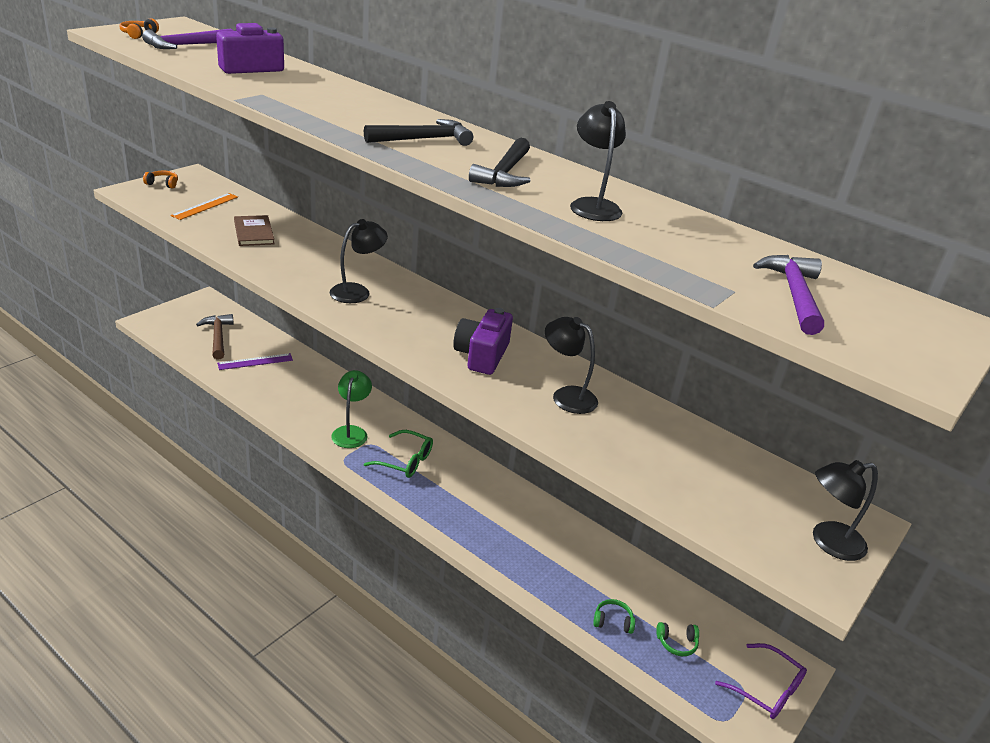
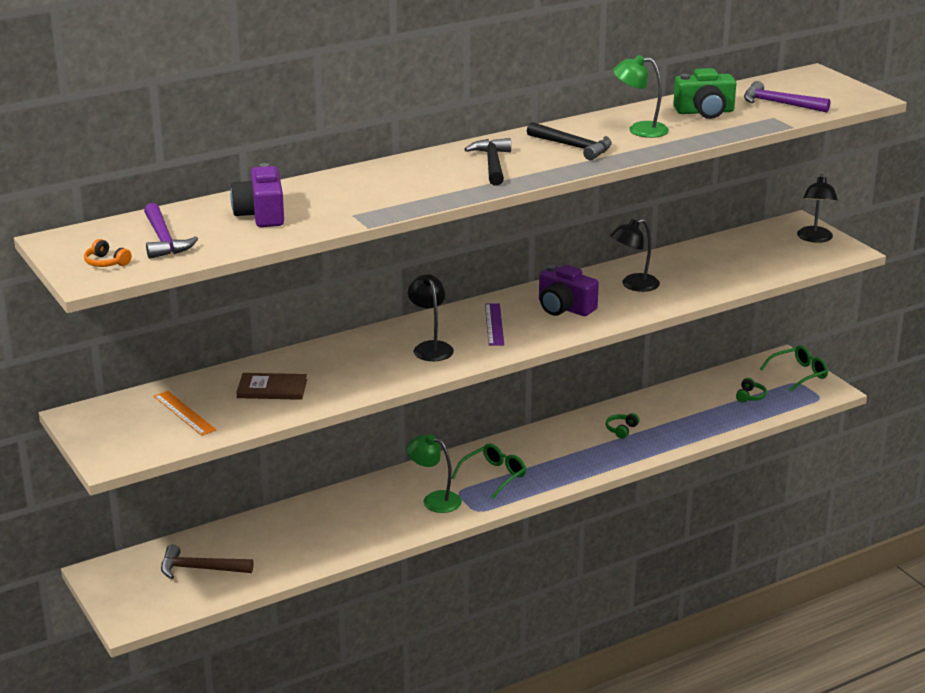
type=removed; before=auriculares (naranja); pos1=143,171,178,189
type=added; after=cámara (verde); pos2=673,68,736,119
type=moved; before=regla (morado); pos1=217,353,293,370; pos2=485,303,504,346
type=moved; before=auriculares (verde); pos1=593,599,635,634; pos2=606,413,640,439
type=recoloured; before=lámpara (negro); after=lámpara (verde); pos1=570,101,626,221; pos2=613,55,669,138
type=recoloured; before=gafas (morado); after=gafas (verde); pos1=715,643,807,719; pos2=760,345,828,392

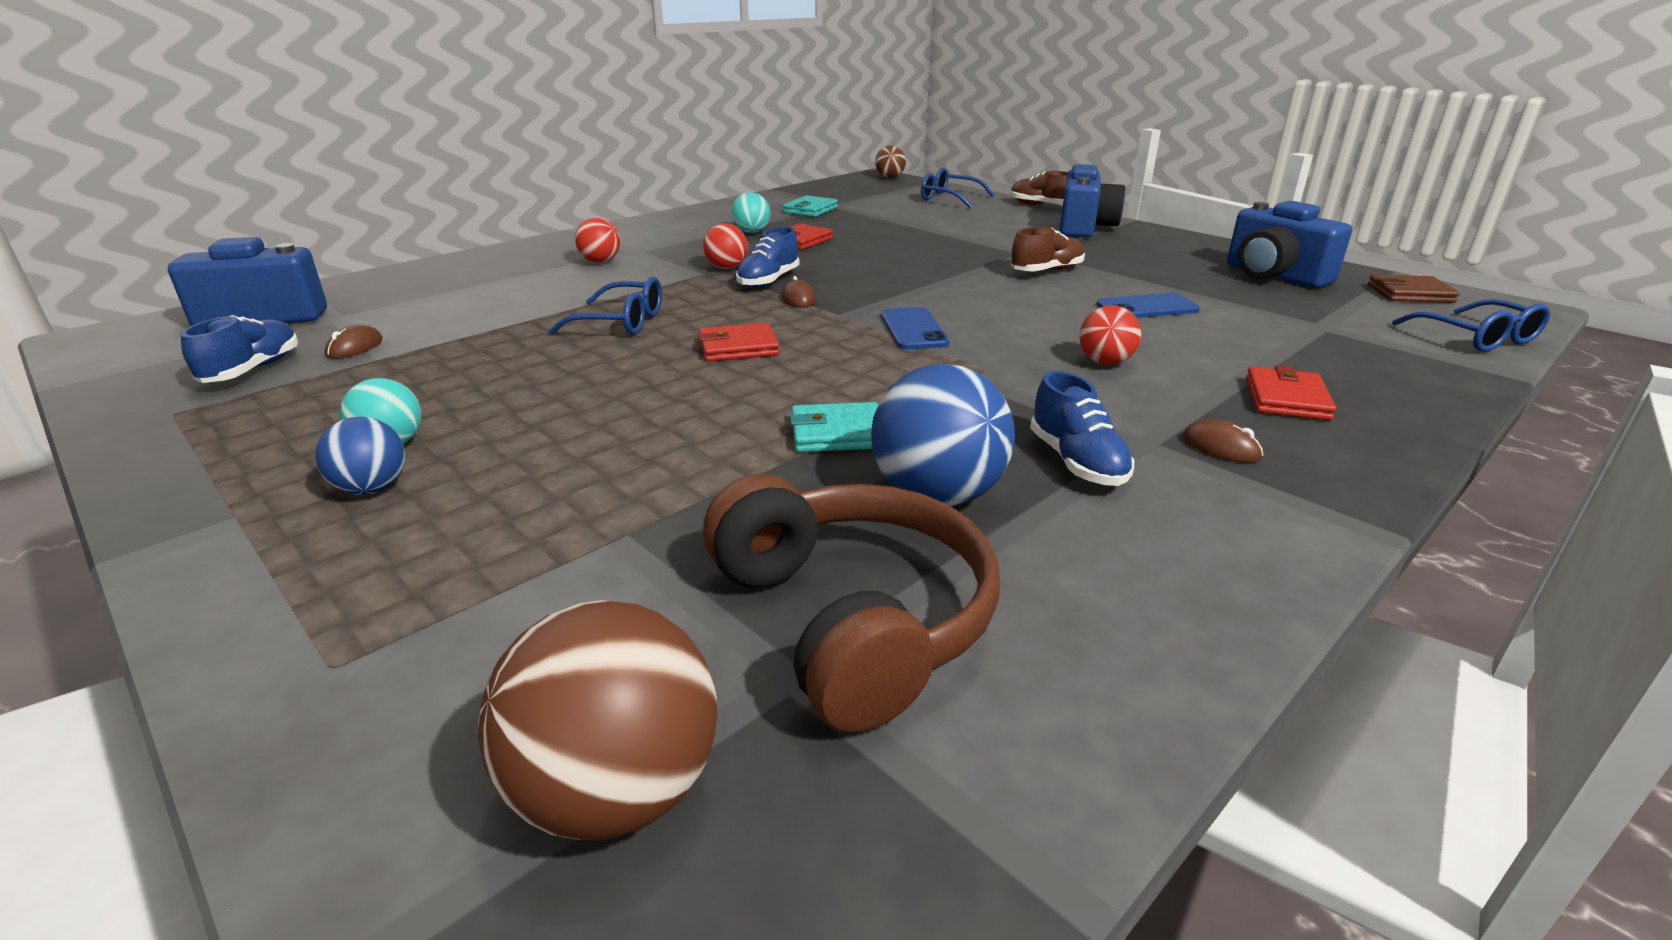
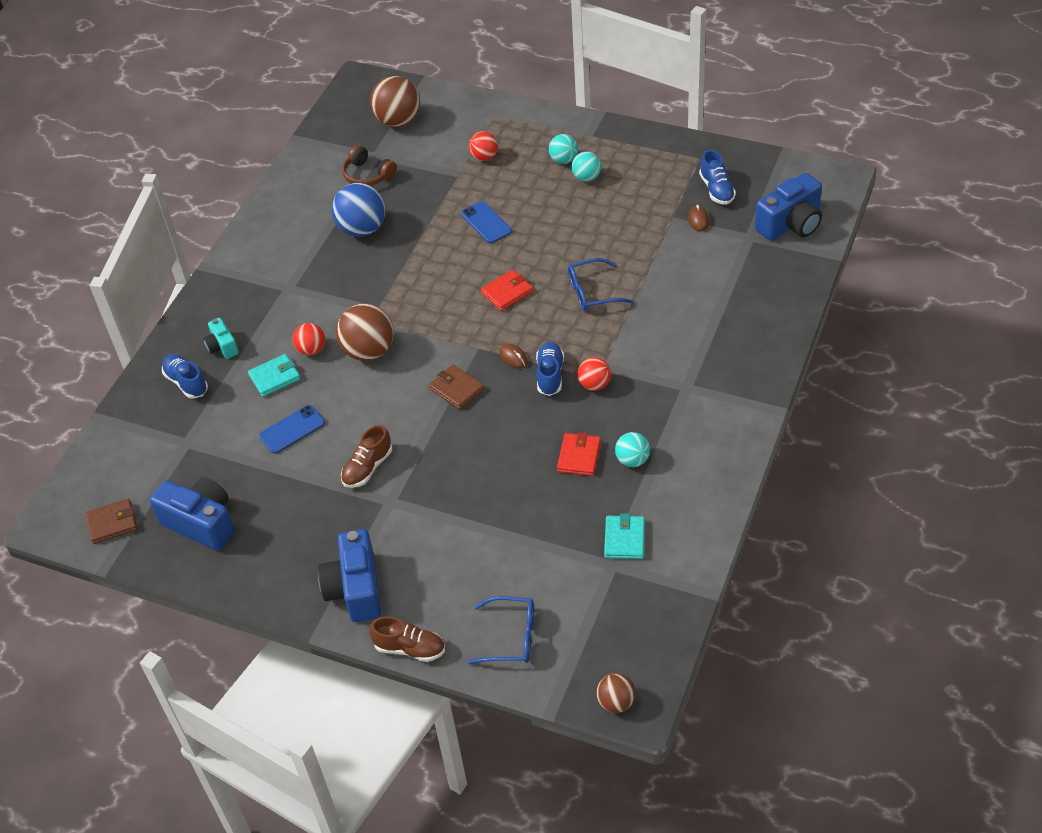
type=removed; before=ratón (marrón); pos1=1183,419,1263,463
type=removed; before=gafas (azul); pos1=1392,299,1550,352
type=added; after=pelota (marrón); pos2=336,303,394,361
type=added; after=cartera (marrón); pos2=429,365,484,410
type=moved; before=pelota (rojo); pos1=575,218,620,263; pos2=469,131,498,161
type=moved; before=cartera (turquesa); pos1=790,402,878,452; pos2=248,354,301,397
type=moved; before=móvil (azul); pos1=881,307,950,349; pos2=461,201,512,243
type=moved; before=zapato (azul); pos1=1030,371,1134,486; pos2=162,354,208,399
type=replaced; before=cartera (rojo); after=cámara (turquesa); pos1=1246,365,1336,420; pos2=203,318,239,359
type=recoloured; before=pelota (azul); after=pelota (turquesa); pos1=315,417,405,495; pos2=549,134,578,164
type=resized; before=auriculares (marrón); pos1=703,474,999,732; pos2=342,145,397,186; scale=0.58

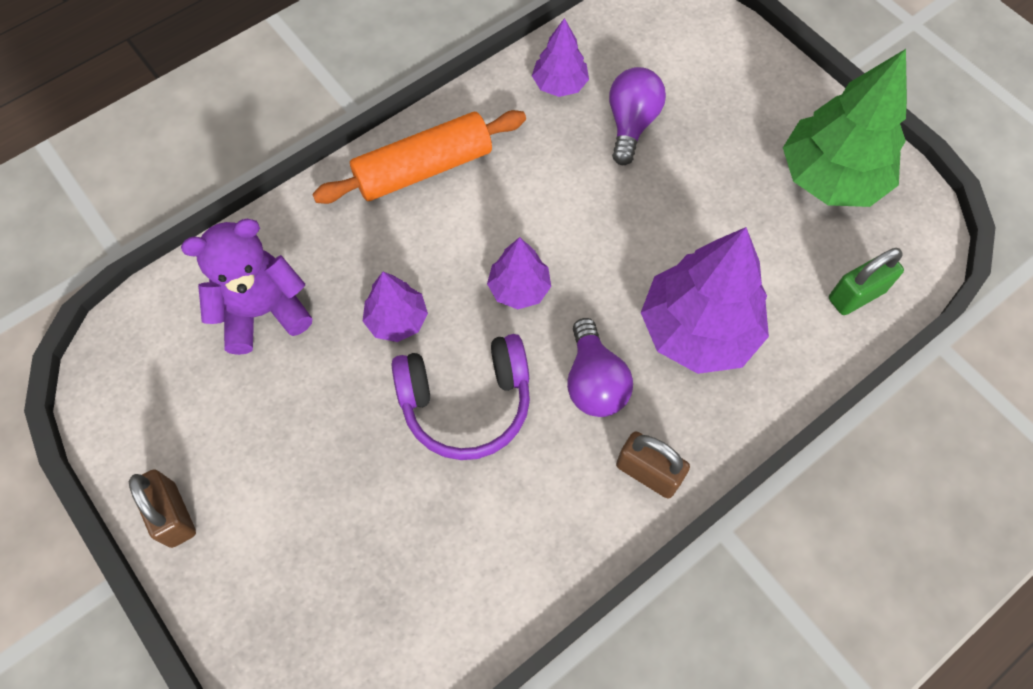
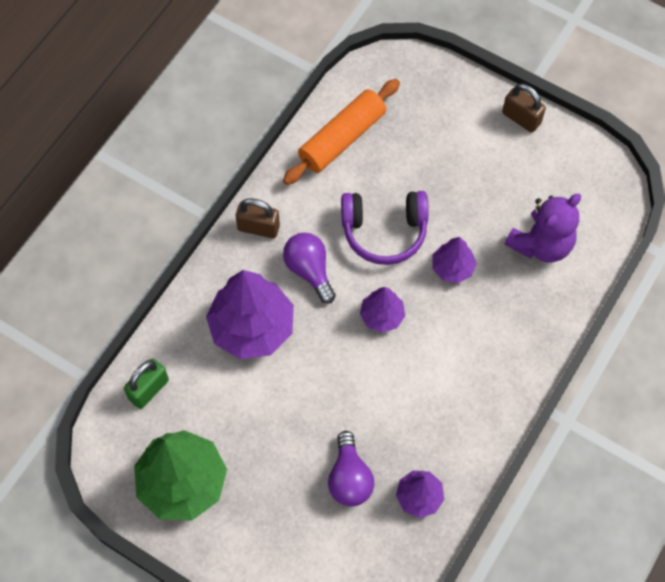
type=moved; before=rodillo (naranja); pos1=312,110,526,204; pos2=283,79,400,185
type=turned; before=auriculares (morado); pos1=392,334,530,460; pos2=341,191,429,265; turn=-150

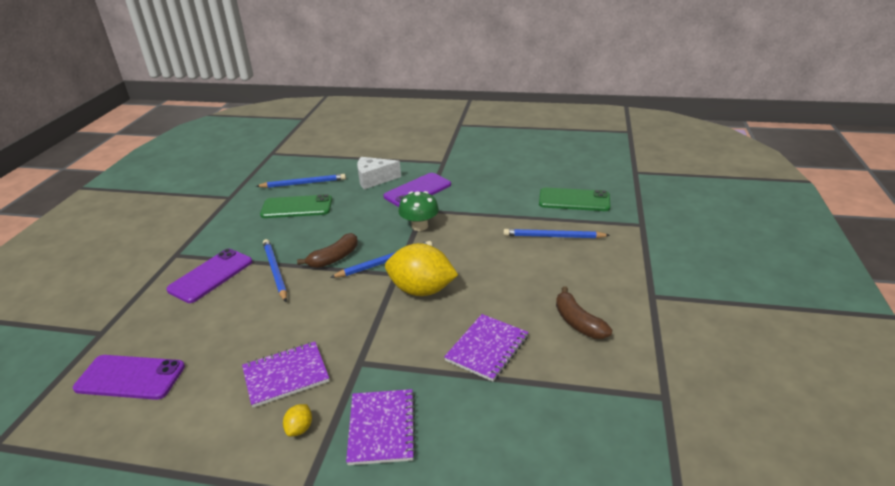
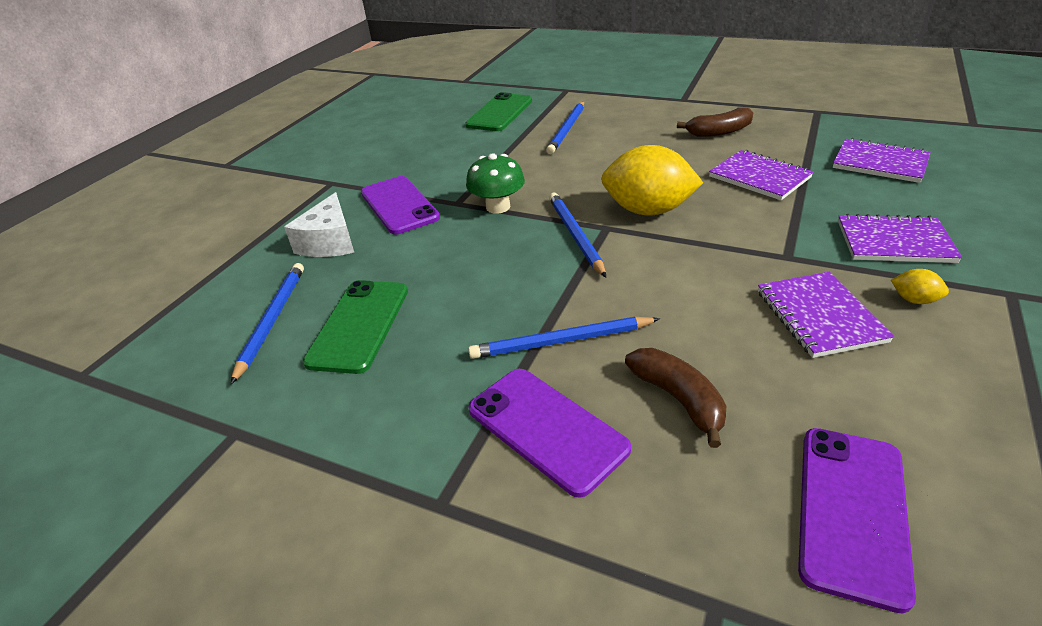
type=added; after=cuaderno (morado); pos2=833,138,931,183
type=moved; before=plátano (marrón); pos1=297,233,358,268; pos2=625,348,726,448
type=turned; before=limón (amarillo); pos1=385,243,458,296; pos2=601,145,703,216; turn=75

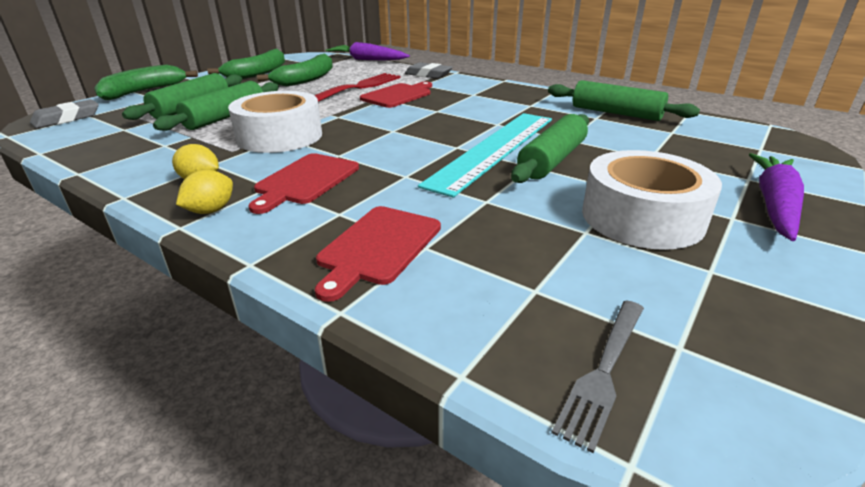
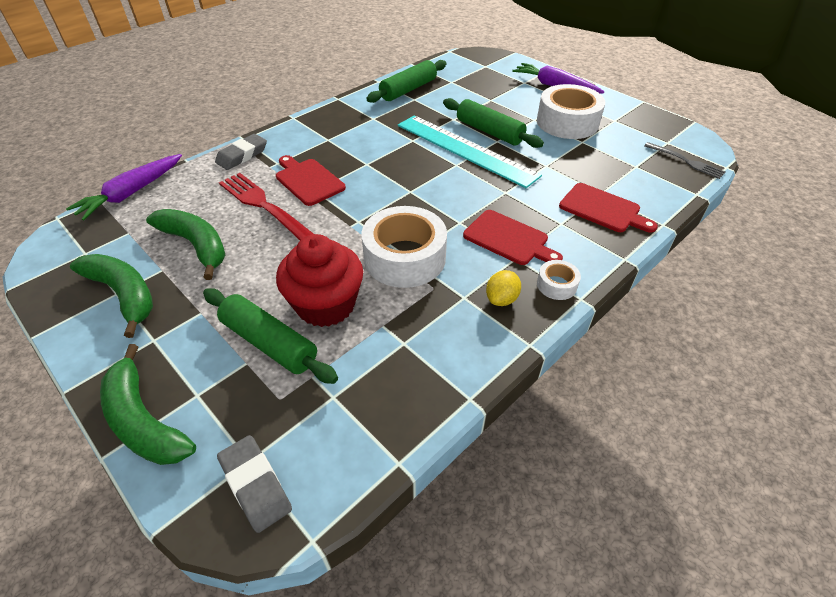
type=replaced; before=rodillo (verde); after=magdalena (rojo); pos1=153,81,279,131; pos2=276,234,363,327
type=replaced; before=limón (amarillo); after=cinta adhesiva (blanco); pos1=176,170,233,214; pos2=537,260,581,300

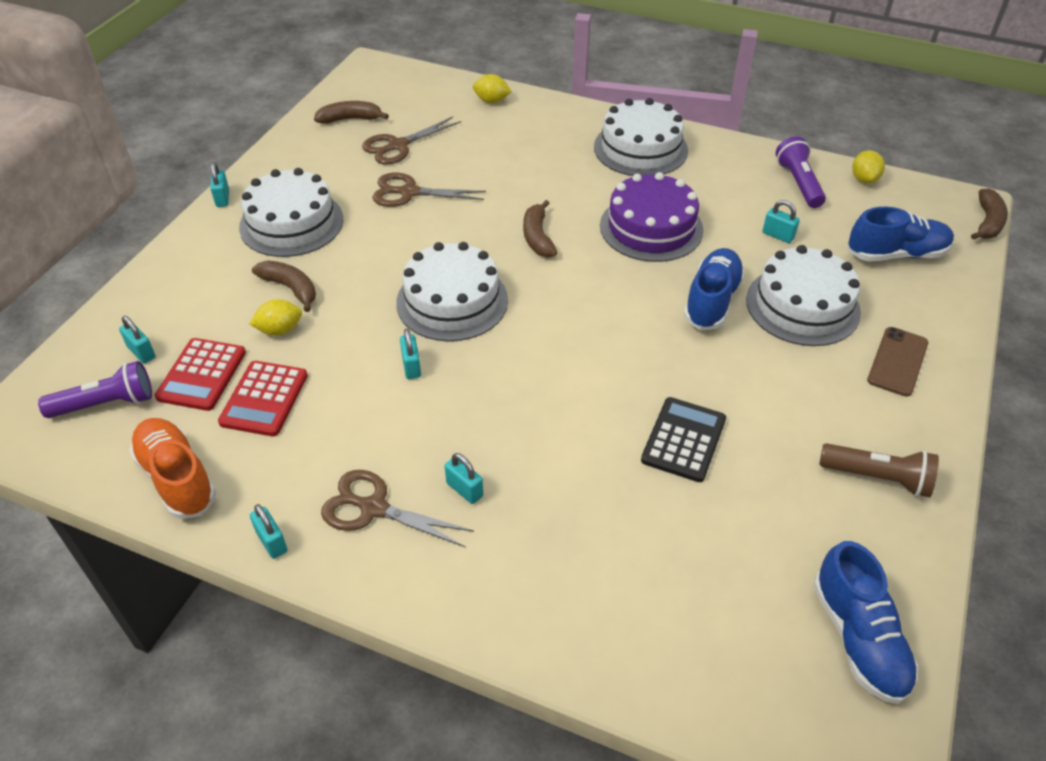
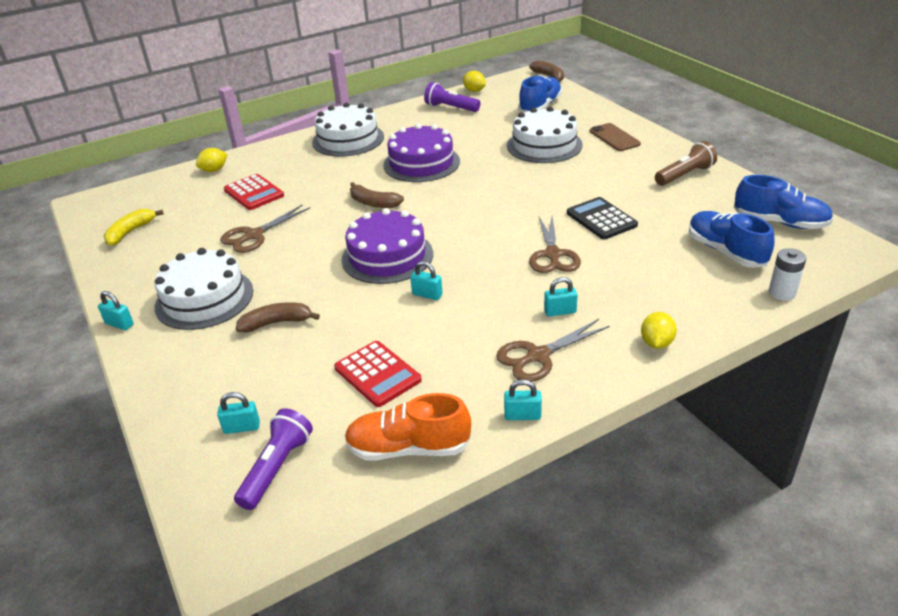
type=removed; before=candado (turquesa); pos1=762,200,800,243
type=added; after=pila (blanco); pos2=769,248,806,301
type=moved; before=calculadora (rojo); pos1=155,338,246,411; pos2=224,174,284,210
type=moved; before=limón (amarillo); pos1=250,299,302,336; pos2=641,312,677,349
type=moved; before=tijeras (marrón); pos1=362,117,461,165; pos2=529,217,581,273
type=moved; before=zapato (azul); pos1=684,248,745,330; pos2=689,211,775,268
type=recoloured; before=plátano (marrón); after=plátano (amarillo); pos1=314,101,389,124; pos2=104,209,164,246
type=recoloured; before=tarta (blanco); after=tarta (morado); pos1=396,242,508,341; pos2=341,208,433,284

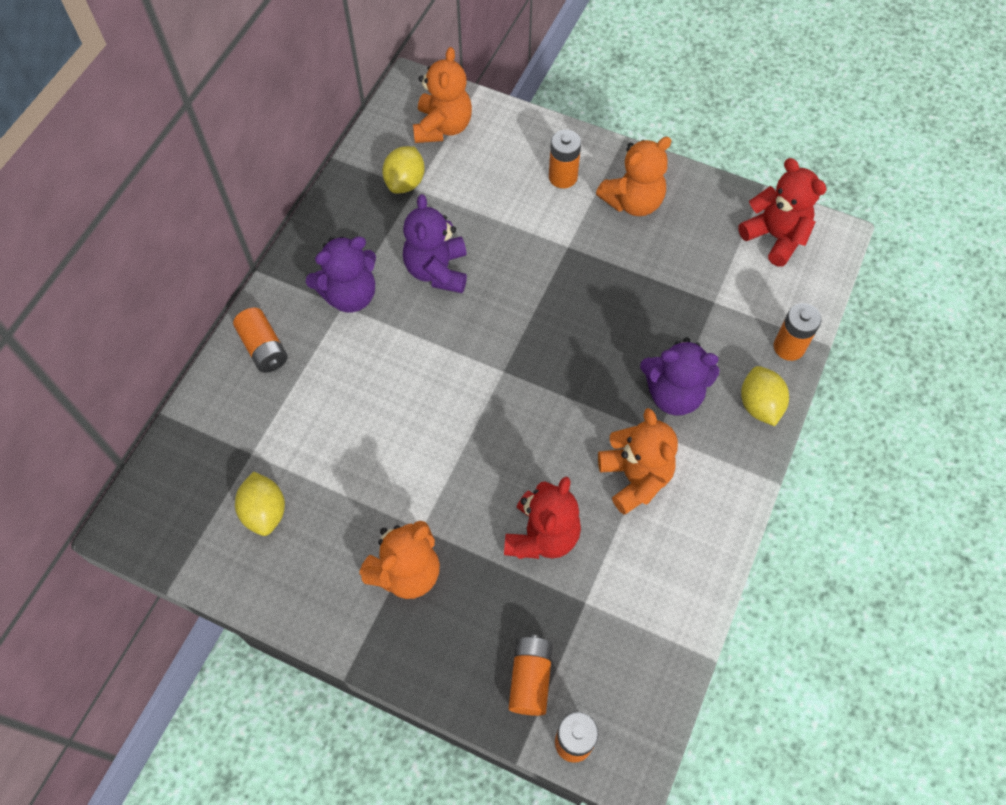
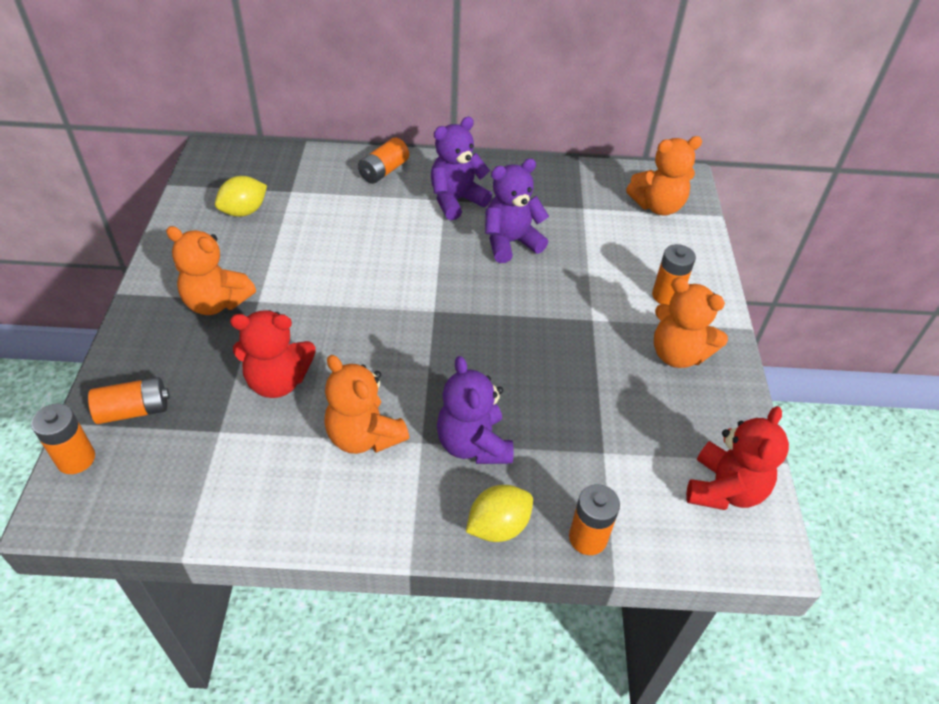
type=removed; before=limón (amarillo); pos1=382,146,425,193
type=turned; before=osito (morado); pos1=306,236,376,313; pos2=431,117,492,220; turn=105
type=turned; before=osito (naranja); pos1=598,408,678,515; pos2=324,355,409,454; turn=90

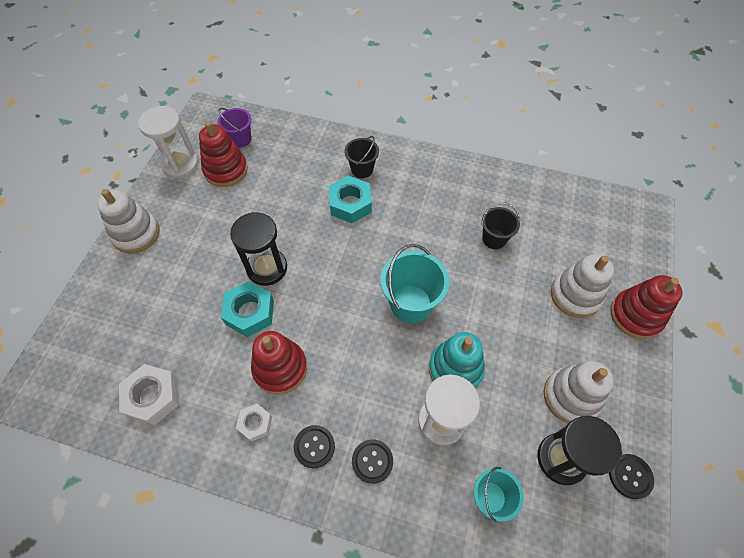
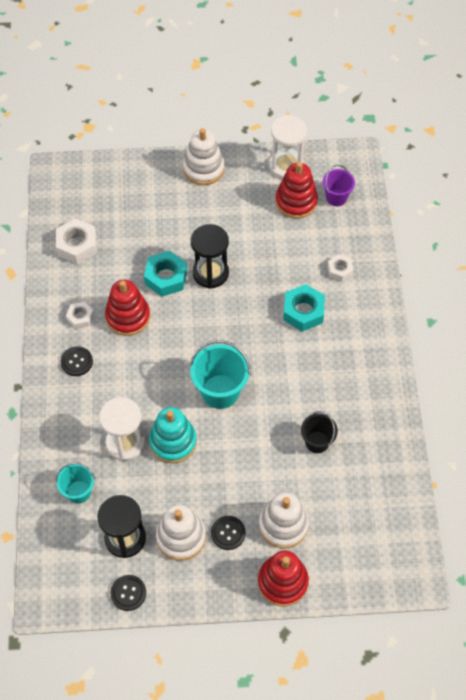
type=removed; before=balde (negro); pos1=345,136,379,178
type=added; after=tuerca (blanco); pos2=328,254,353,281
type=moved; before=botón (negro); pos1=352,440,393,484; pos2=211,516,246,550

